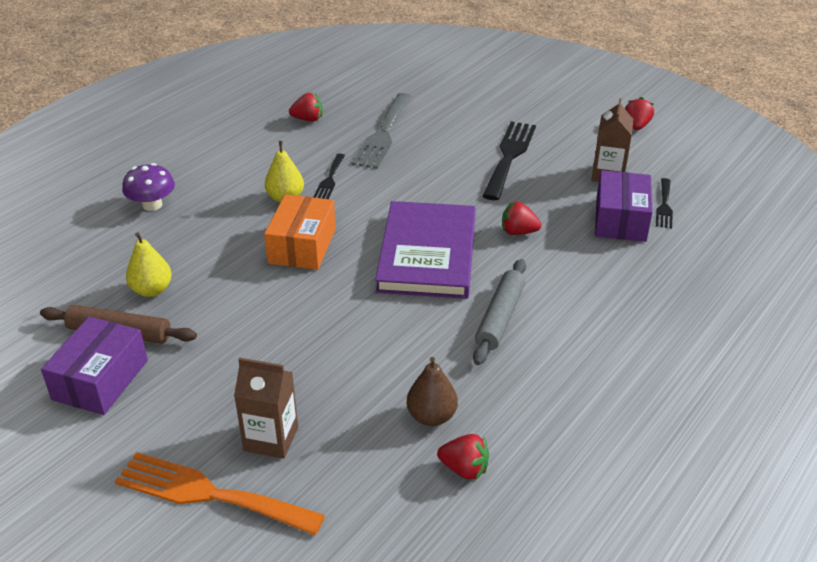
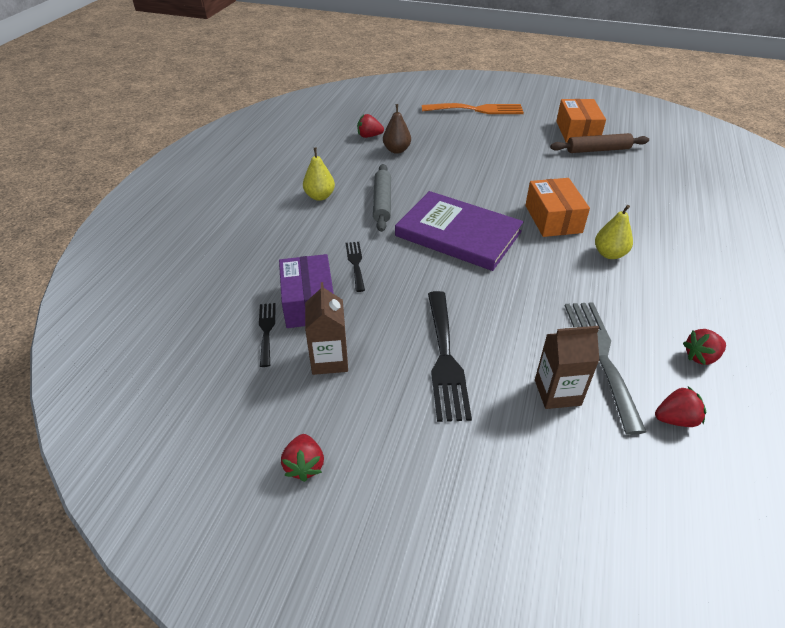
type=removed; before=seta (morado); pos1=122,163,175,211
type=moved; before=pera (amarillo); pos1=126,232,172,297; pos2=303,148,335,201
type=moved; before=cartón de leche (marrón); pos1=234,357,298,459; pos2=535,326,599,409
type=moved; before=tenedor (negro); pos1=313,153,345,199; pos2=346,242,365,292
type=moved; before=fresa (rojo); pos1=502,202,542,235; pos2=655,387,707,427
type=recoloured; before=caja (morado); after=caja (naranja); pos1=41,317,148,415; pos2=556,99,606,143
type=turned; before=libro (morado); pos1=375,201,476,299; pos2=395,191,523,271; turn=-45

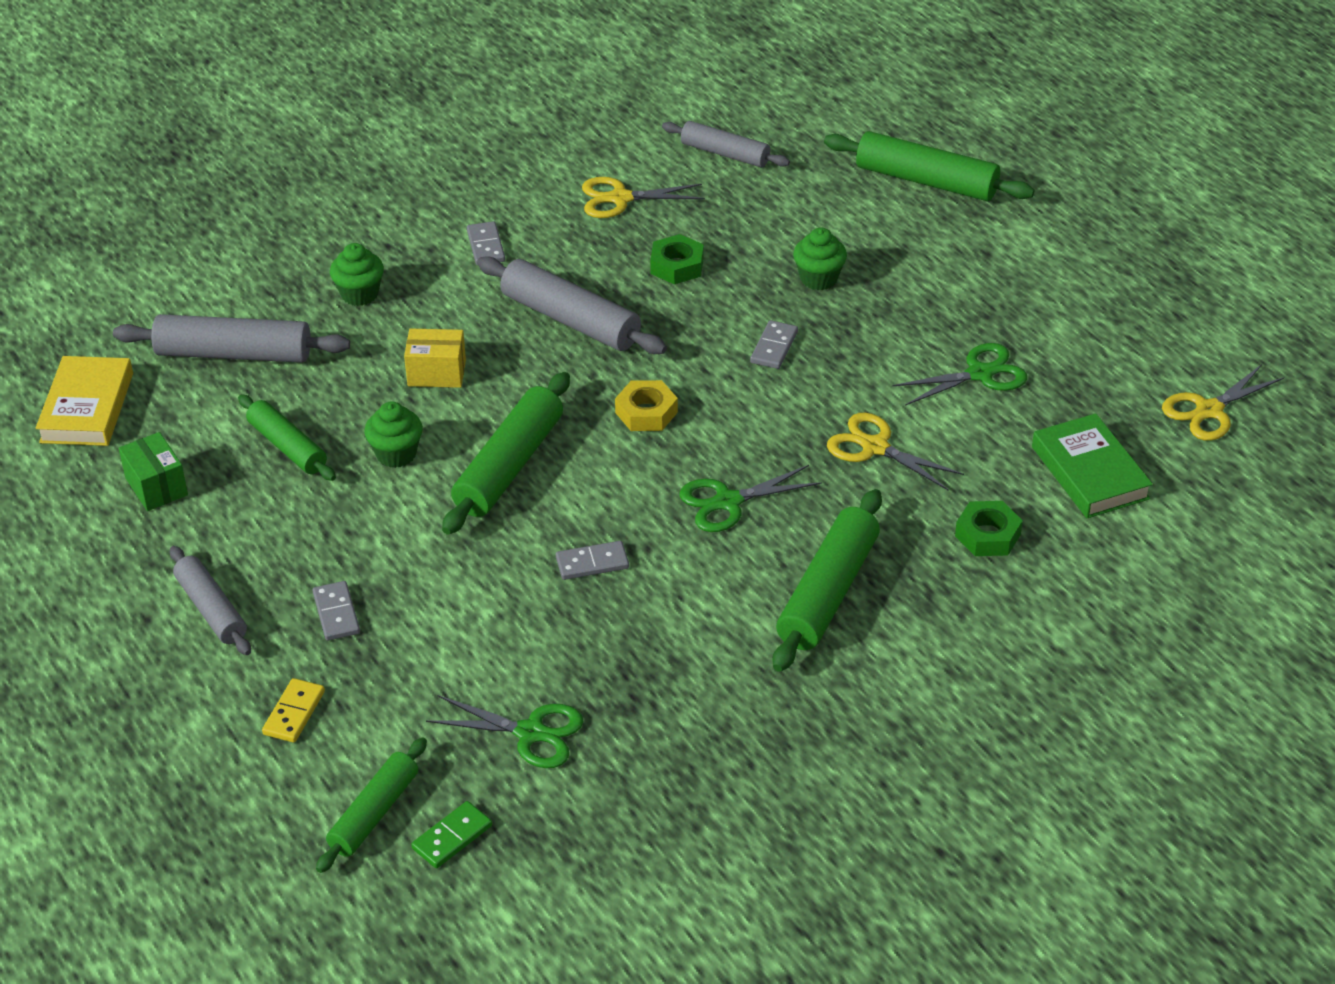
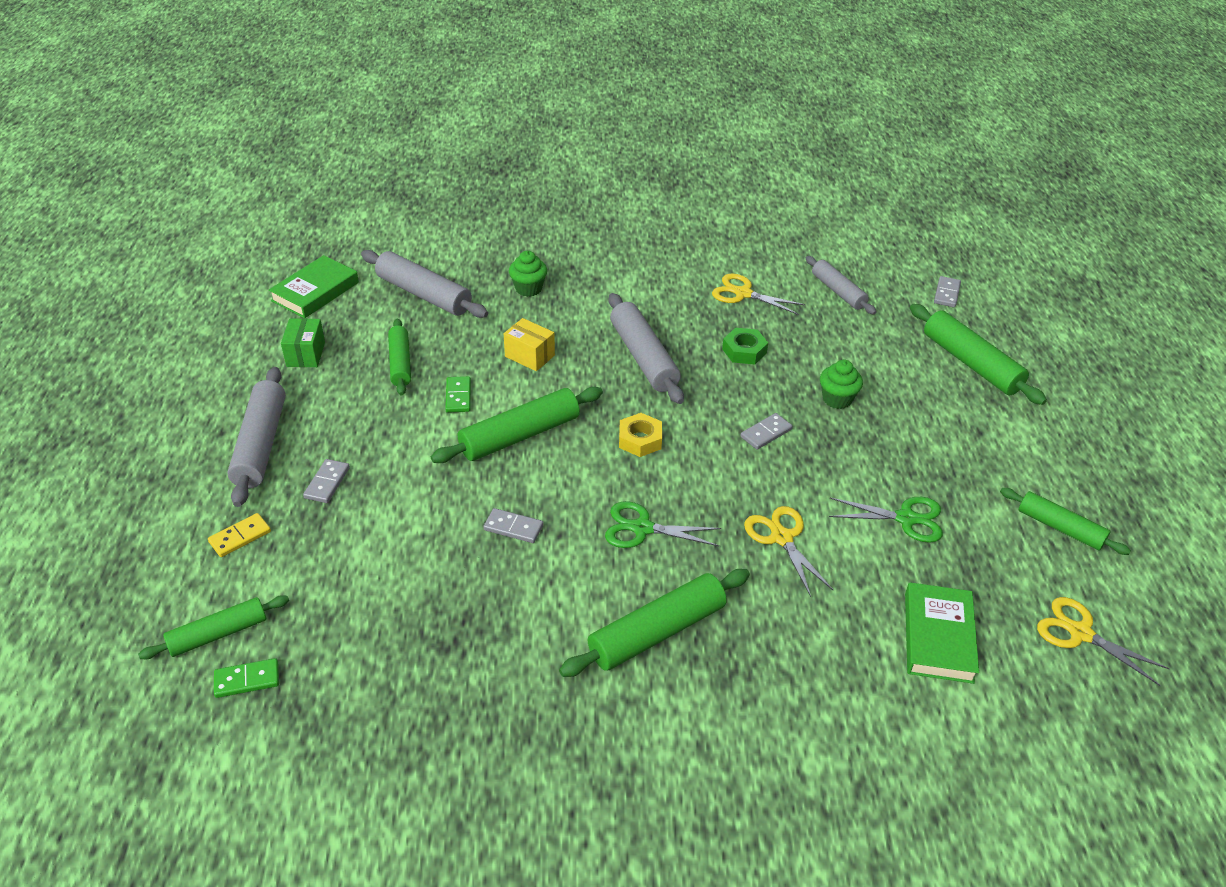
type=removed; before=tijeras (verde); pos1=426,695,584,768
type=removed; before=tuerca (verde); pos1=955,501,1023,556
type=added; after=rodillo (verde); pos2=1000,488,1131,555
type=moved; before=ficha de dominó (gris); pos1=467,221,505,265; pos2=934,276,961,307
type=replaced; before=magdalena (verde); after=ficha de dominó (verde); pos1=364,401,423,468; pos2=445,376,471,413
type=recoloured; before=libro (amarillo); after=libro (verde); pos1=36,356,133,446; pos2=269,255,359,318
type=turned; before=tijeras (amarillo); pos1=1162,364,1284,441; pos2=1037,597,1170,686; turn=45
type=resized; before=rodillo (gris); pos1=170,546,251,655; pos2=227,367,286,507; scale=1.54

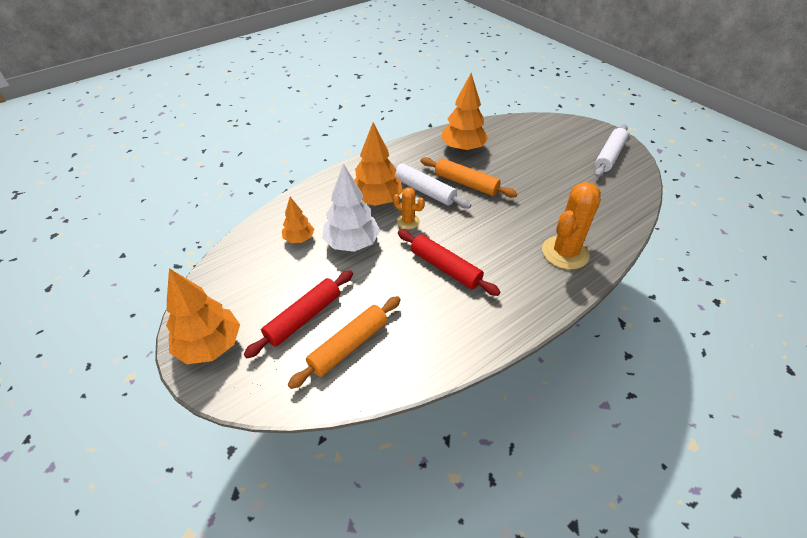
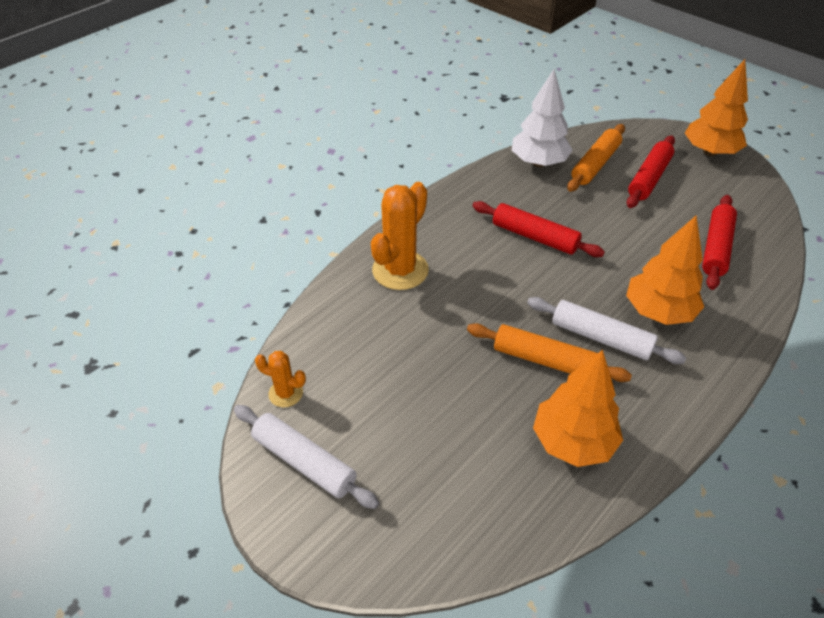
type=moved; before=árbol (blanco); pos1=322,163,380,252; pos2=512,69,573,167
type=moved; before=cactus (naranja); pos1=393,187,425,229; pos2=255,351,306,407
type=replaced; before=árbol (naranja); after=rodillo (rojo); pos1=282,197,314,243; pos2=702,195,737,290
type=turned; before=rodillo (blanco); pos1=595,124,628,177; pos2=234,405,379,509; turn=-75

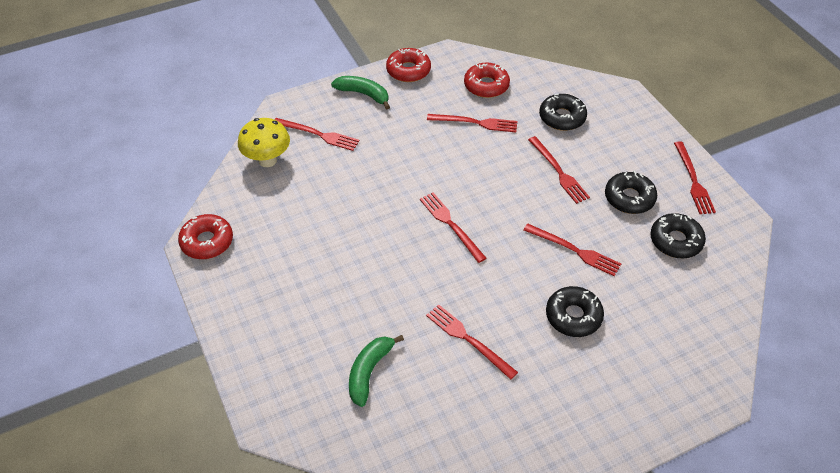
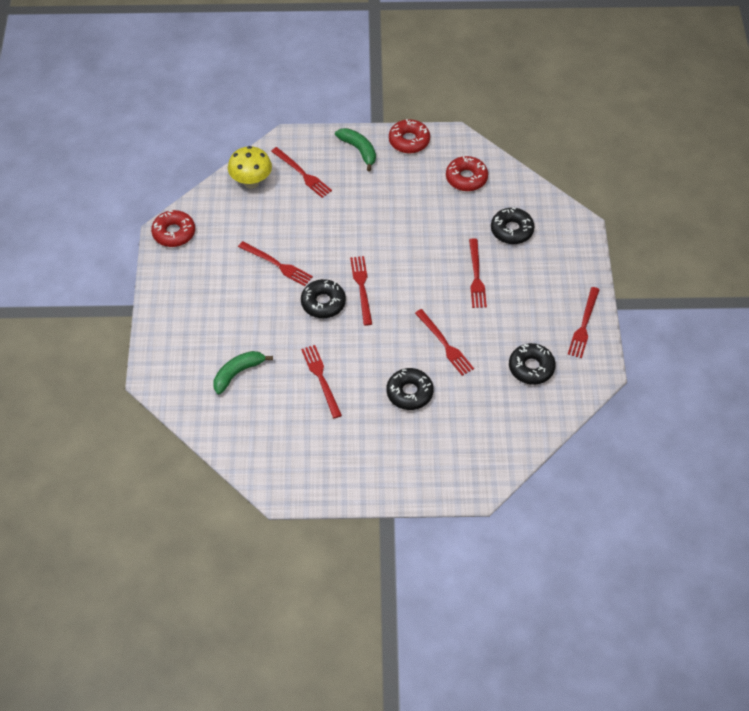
type=moved; before=tenedor (rojo); pos1=427,114,517,132; pos2=238,241,313,286
type=moved; before=rosquilla (negro); pos1=605,171,657,214; pos2=301,279,346,318

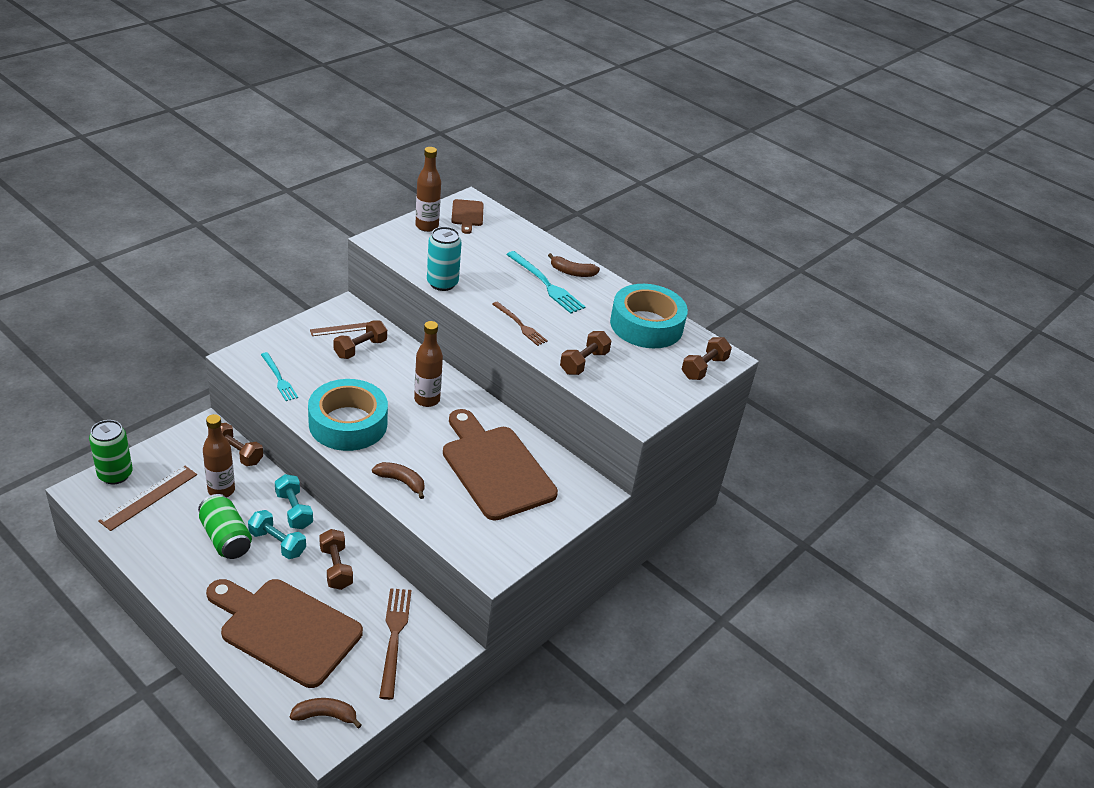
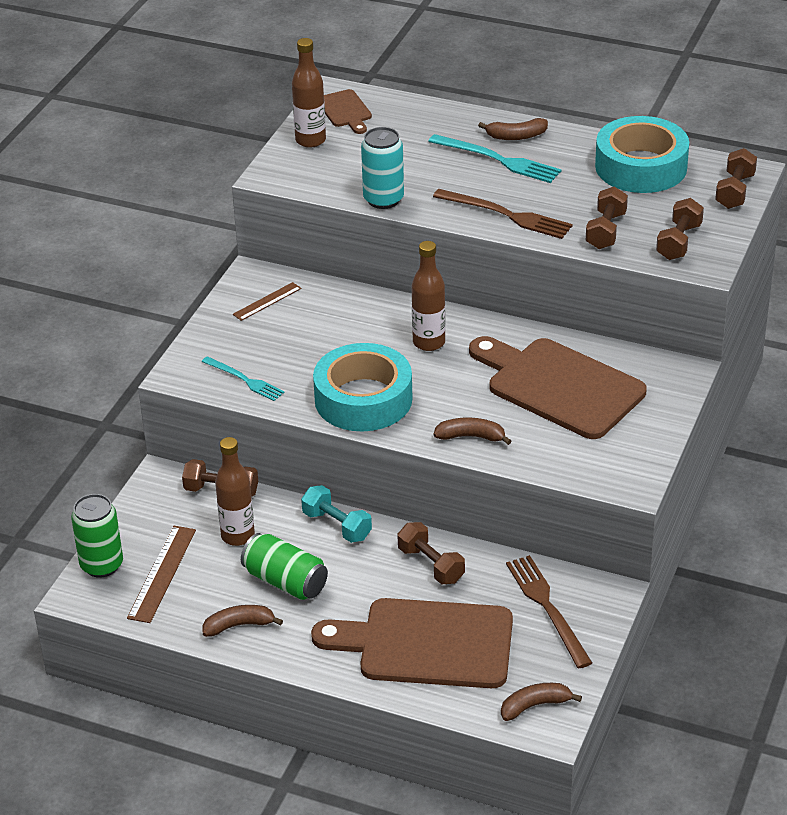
type=removed; before=mancuerna (turquesa); pos1=248,510,306,559
type=added; after=plátano (marrón); pos2=202,605,283,637
type=moved; before=mancuerna (marrón); pos1=334,320,387,359; pos2=656,198,704,260
type=resized; before=tenedor (marrón); pos1=492,302,548,346; pos2=433,189,573,239; scale=1.53

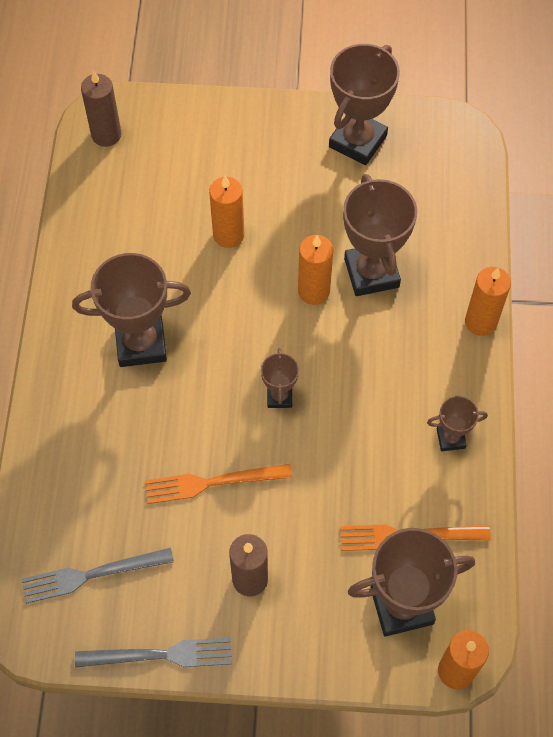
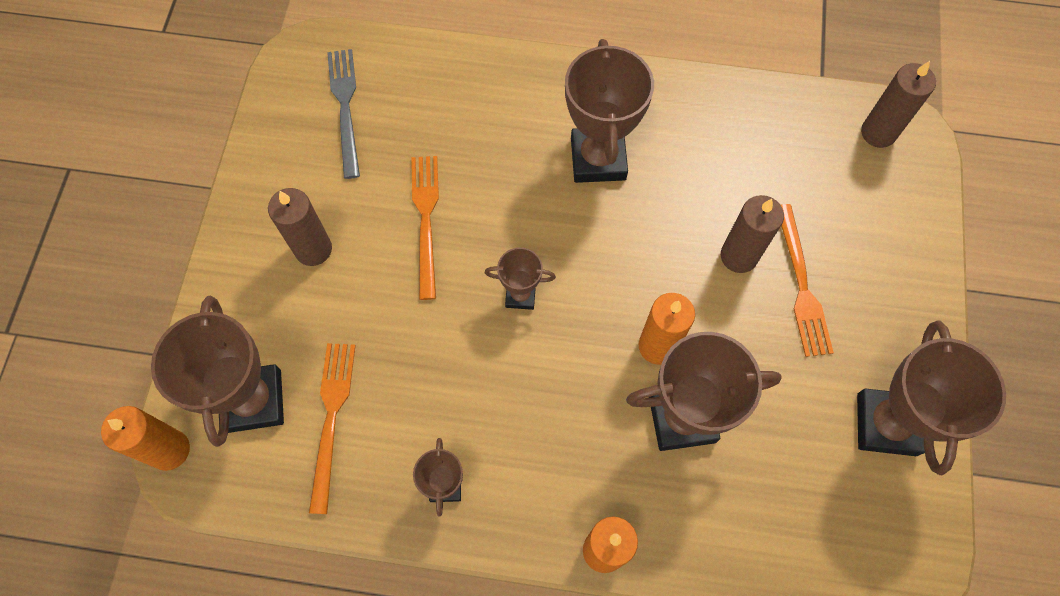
type=removed; before=tenedor (gris); pos1=75,638,232,668
type=added; after=tenedor (naranja); pos2=781,204,834,357
type=recoloured; before=vela (naranja); after=vela (marrón); pos1=209,176,244,248; pos2=721,195,784,273
type=turned; before=trofeo (marrón); pos1=329,44,400,165; pos2=857,320,1006,475; turn=60

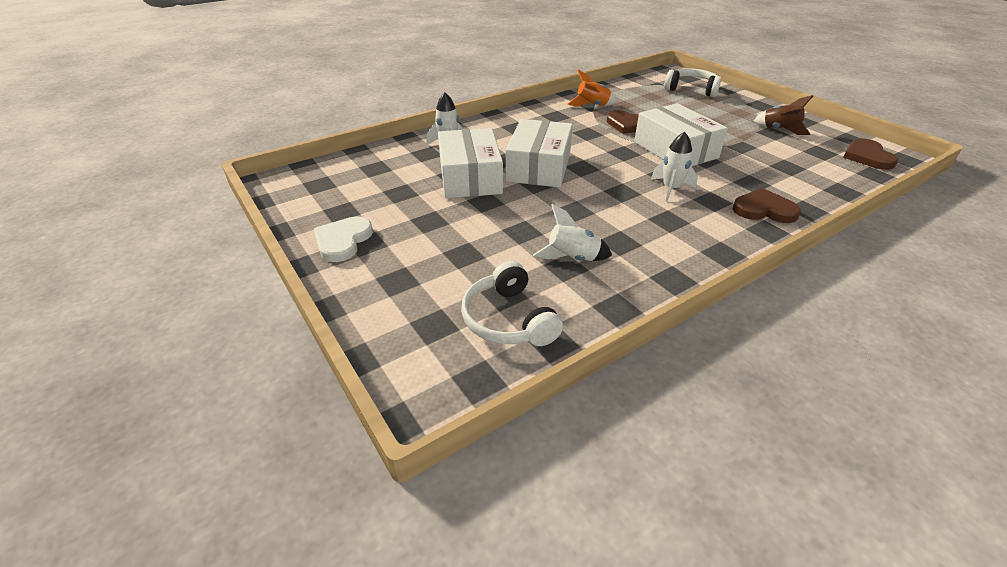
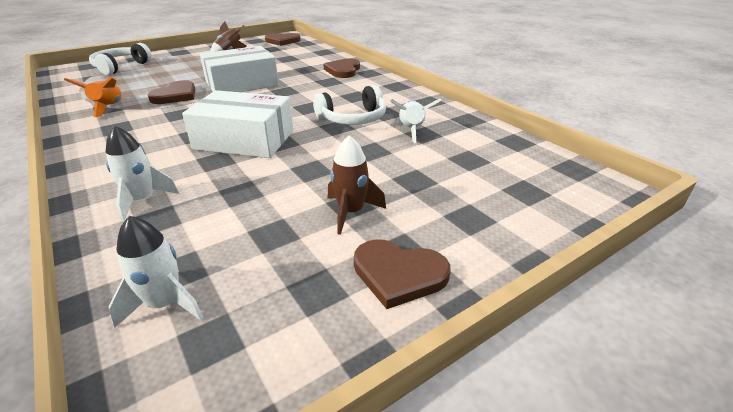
type=removed; before=caja (blanco); pos1=438,128,503,198
type=added; after=cohete (marrón); pos2=327,135,386,235
type=moved; before=auriculares (blanco); pos1=461,261,563,346; pos2=313,85,386,125
type=moved; before=cohete (blanco); pos1=651,132,698,202; pos2=109,216,204,328
type=recoloured; before=corazón (blanco); after=corazón (marrón); pos1=314,216,373,262; pos2=354,239,450,309

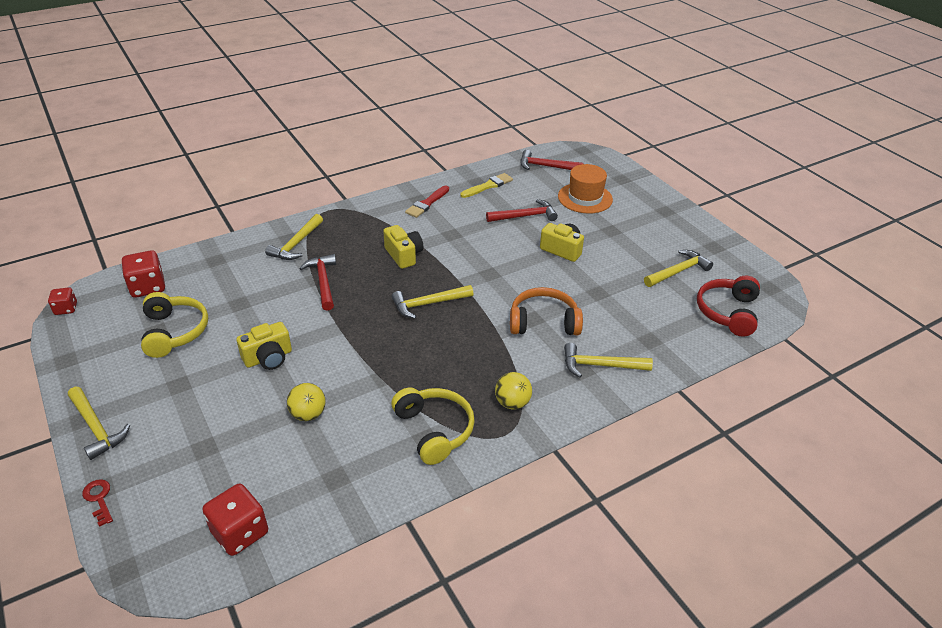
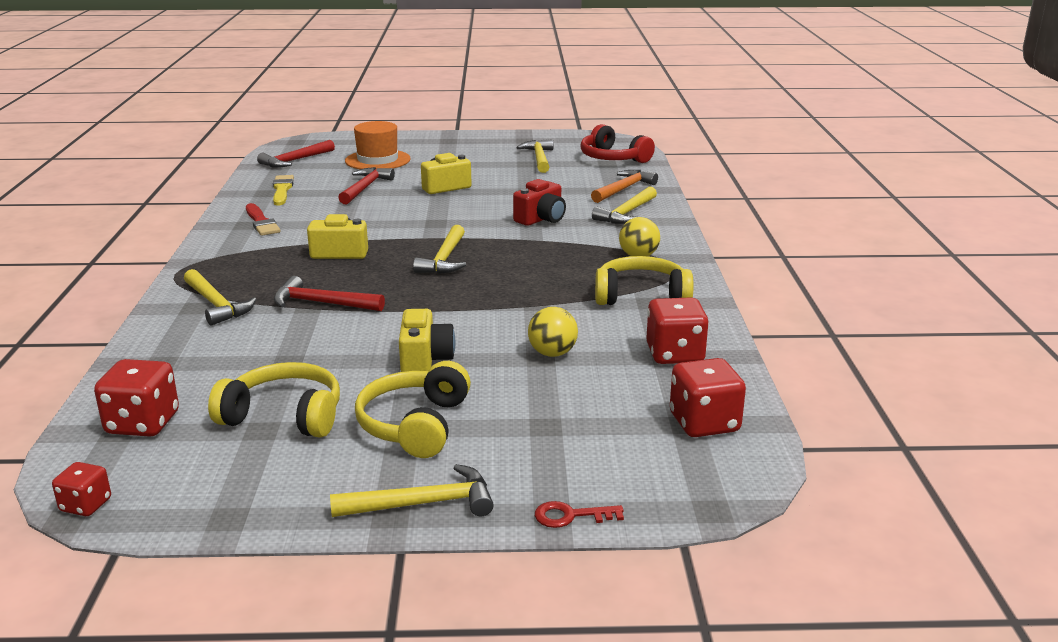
type=added; after=auriculares (amarillo); pos2=355,361,471,458
type=added; after=martillo (naranja); pos2=591,170,658,203
type=added; after=dado (rojo); pos2=646,297,709,364
type=replaced; before=auriculares (naranja); after=cámara (rojo); pos1=510,287,583,335; pos2=513,179,566,226

